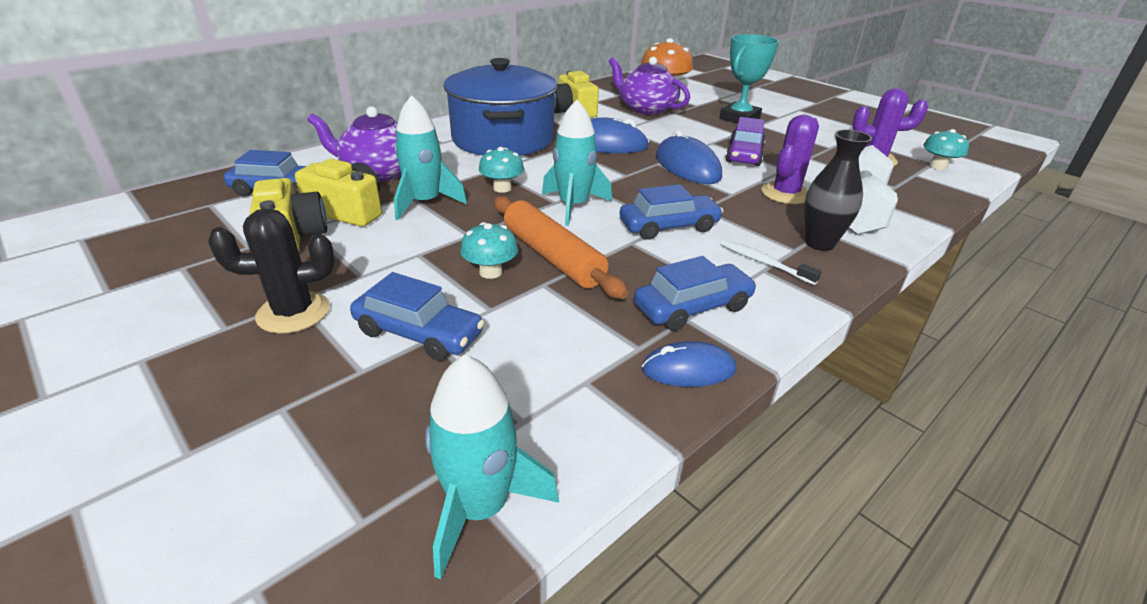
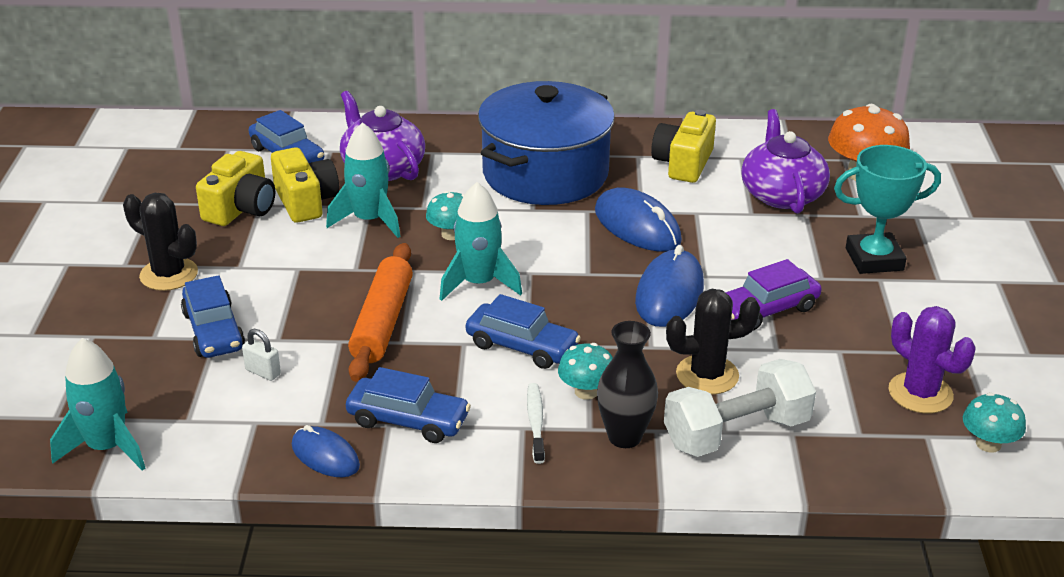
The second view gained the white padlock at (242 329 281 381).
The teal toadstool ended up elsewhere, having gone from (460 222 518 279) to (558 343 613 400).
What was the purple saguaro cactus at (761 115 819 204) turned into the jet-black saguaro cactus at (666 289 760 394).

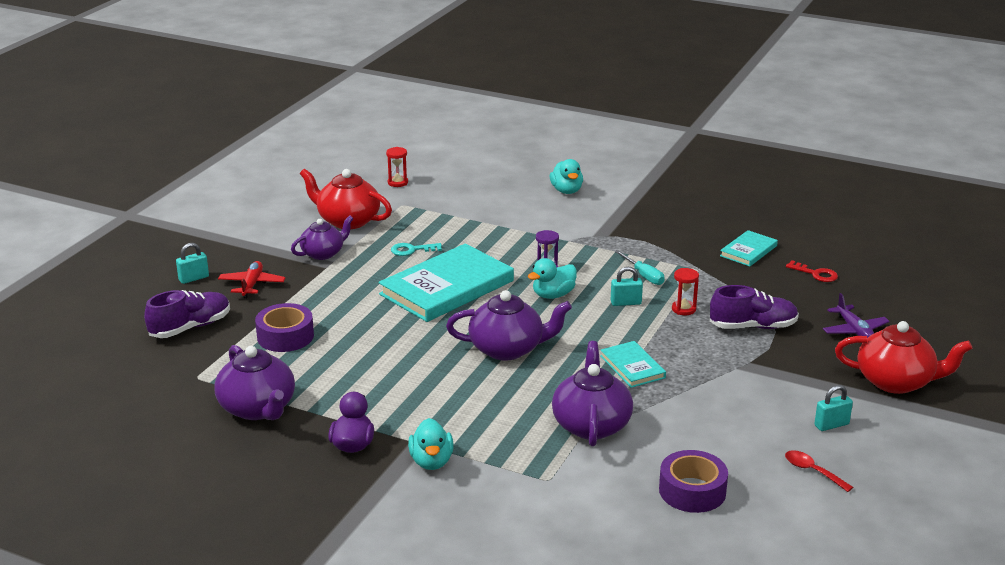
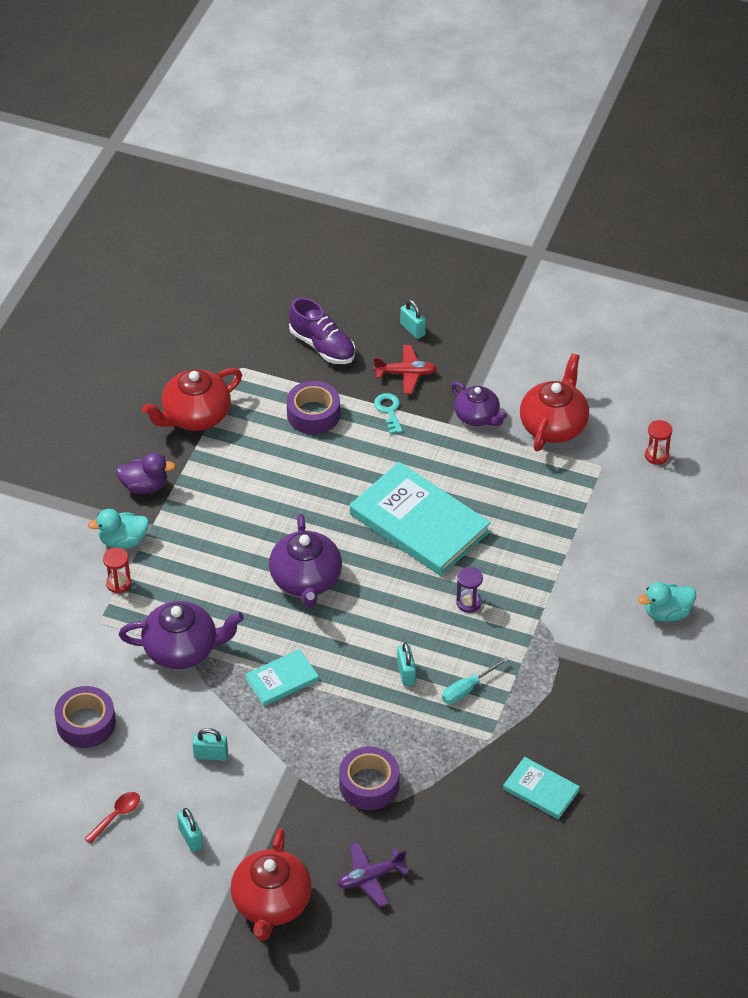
The second view lost the teal toy duck at (528 258 577 299).
The second view lost the red key at (786 260 838 282).
The second view gained the teal padlock at (193 728 228 761).
The teal key ended up elsewhere, having gone from (391 243 442 256) to (374 393 403 434).
The red sandglass ended up elsewhere, having gone from (672 268 699 315) to (103 548 131 594).
Where the purple lace-up shoe stood at (710 285 799 329), the purple roll of tape came to stand at (339 746 399 810).
What was the purple tea pot at (214 345 295 420) turned into the red tea pot at (142 368 242 431).

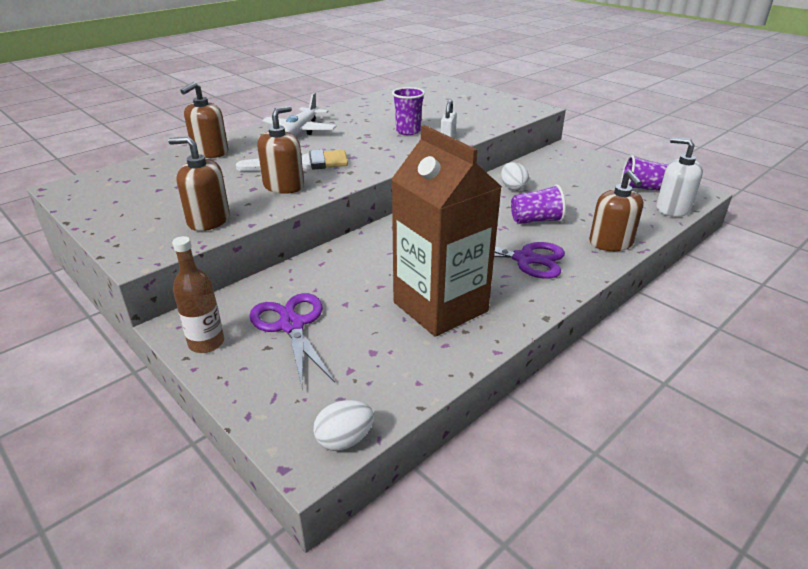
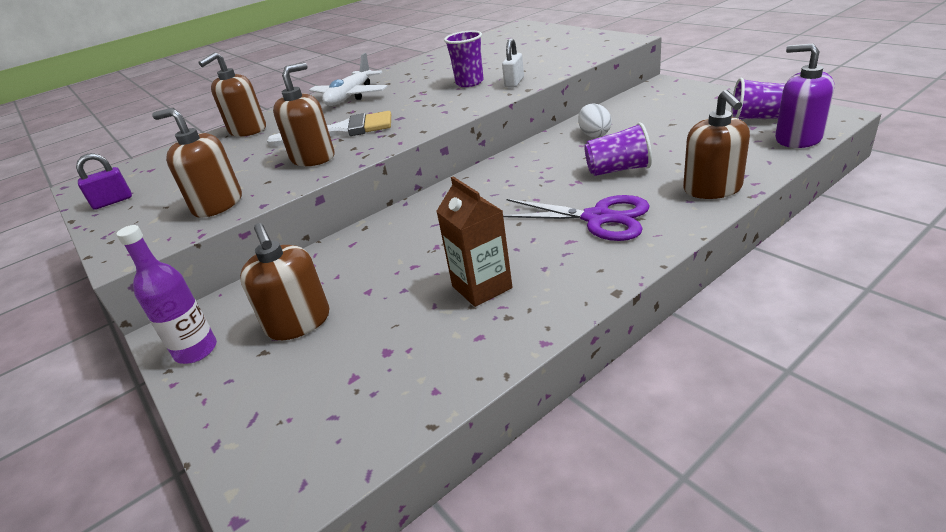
The second view lost the white toy egg at (313 400 374 451).
The second view gained the purple padlock at (76 153 132 210).
Where the purple scissors stood at (249 293 335 387), the dark brown soap dispenser came to stand at (240 223 329 340).
What was the dark brown flask at (172 236 224 353) turned into the purple flask at (116 225 217 364).
What was the white soap dispenser at (656 137 703 217) turned into the purple soap dispenser at (775 44 834 148).
The size of the dark brown carton at (391 125 502 337) changed by a factor of 0.52.

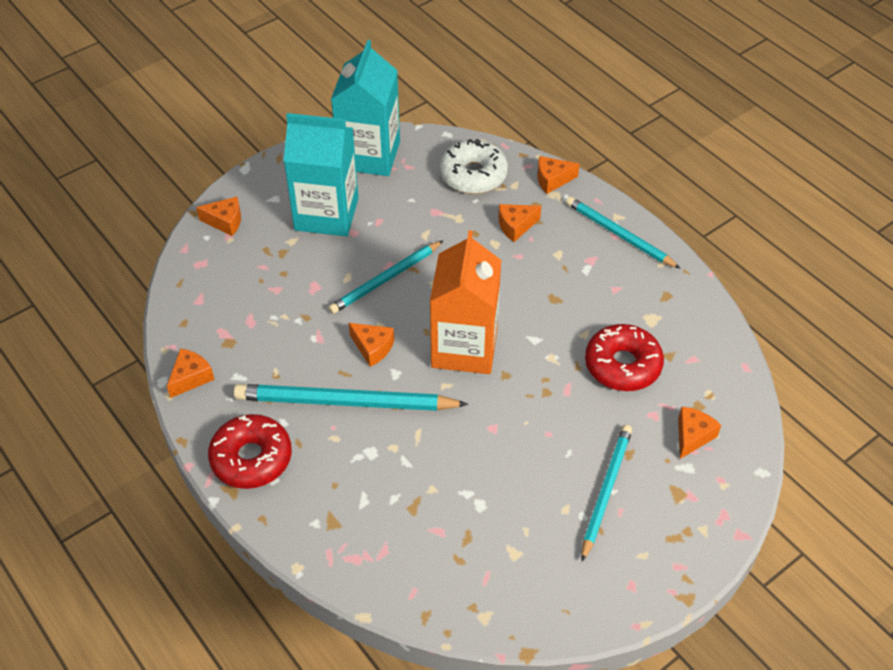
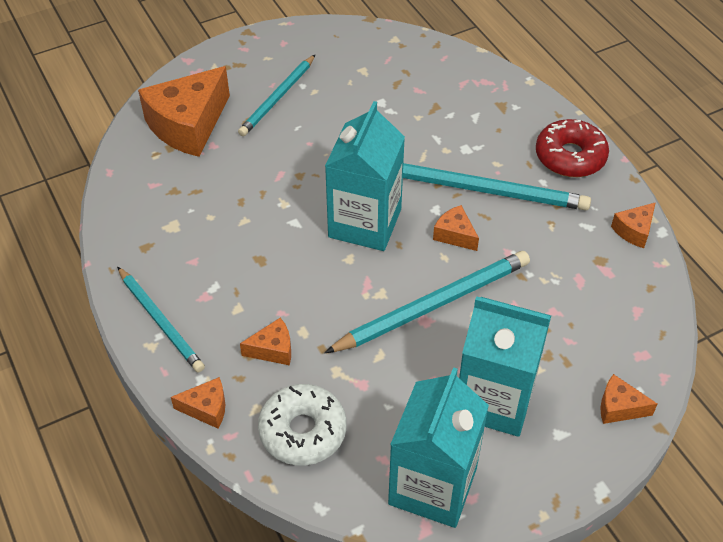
The second view lost the red doughnut at (585 324 664 391).
What was the orange carton at (430 230 501 374) turned into the teal carton at (325 101 405 251).
The size of the teal wooden pencil at (328 240 444 314) changed by a factor of 1.50.
The size of the orange cheese wedge at (678 407 721 459) changed by a factor of 2.15.

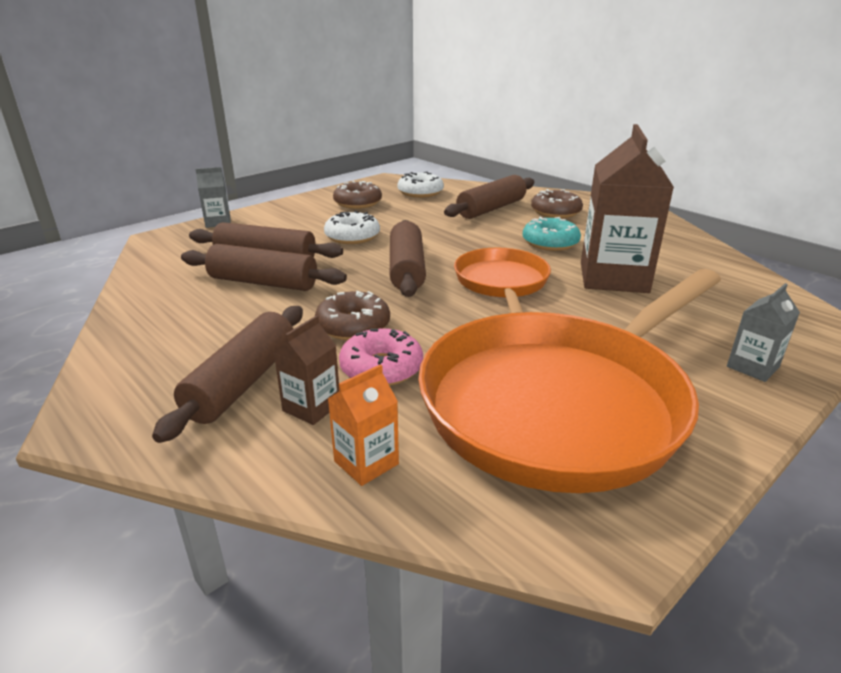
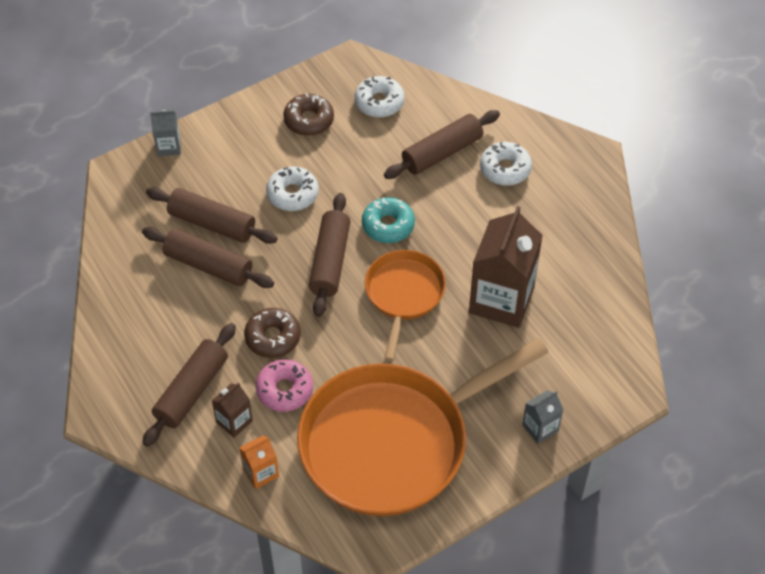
The teal doughnut ended up elsewhere, having gone from (523 216 581 251) to (362 197 415 243).
What was the dark brown doughnut at (531 189 583 218) turned into the white doughnut at (480 142 532 186).

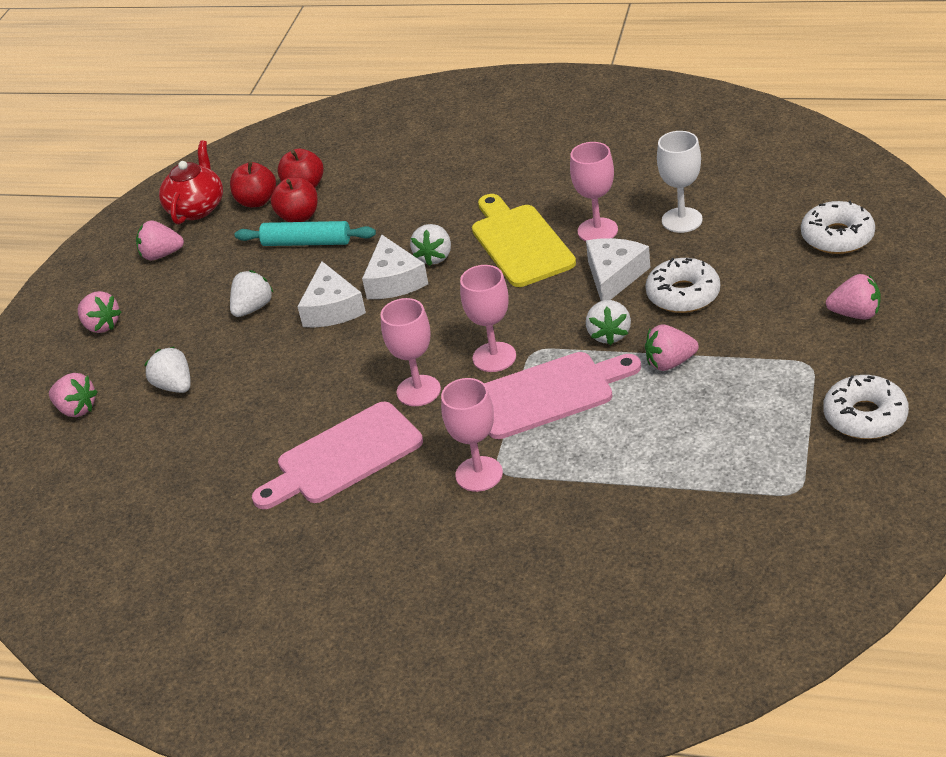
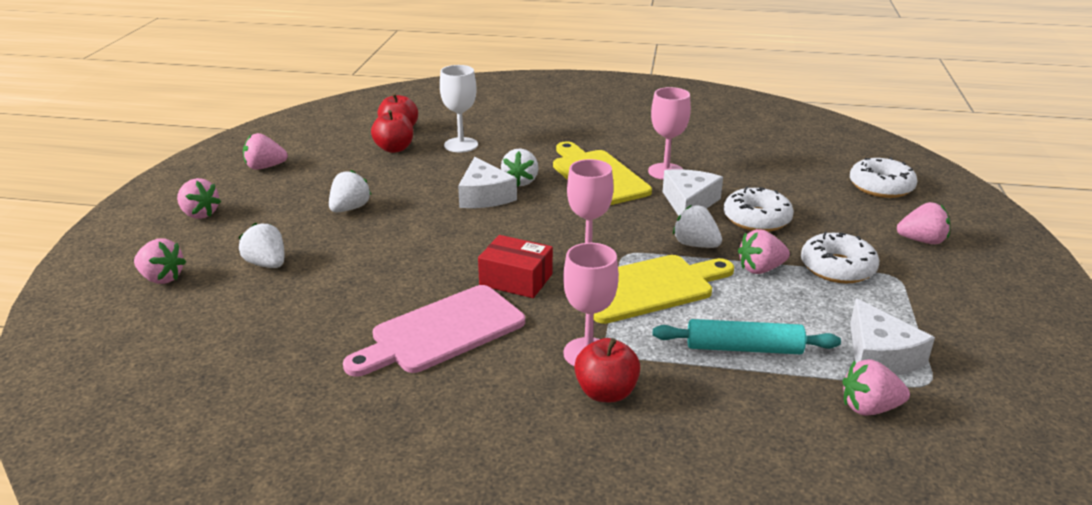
The second view lost the red tea pot at (159 141 223 224).
The second view gained the rosy strawberry at (843 359 910 416).
The red apple ended up elsewhere, having gone from (230 161 276 207) to (574 338 641 402).
The teal rolling pin ended up elsewhere, having gone from (235 221 376 246) to (653 319 841 354).
The white cheese wedge ended up elsewhere, having gone from (297 261 366 327) to (850 298 935 375).
The white chalice ended up elsewhere, having gone from (657 131 703 233) to (440 65 478 152).
The white doughnut ended up elsewhere, having gone from (823 375 909 439) to (801 232 879 283).
Where the rosy chalice stood at (380 298 441 406), the red box came to stand at (478 235 553 298).
What was the rosy cutting board at (484 352 641 439) turned into the yellow cutting board at (594 255 734 324).
The white strawberry at (586 300 631 345) ended up facing another way, 135 degrees clockwise from before.

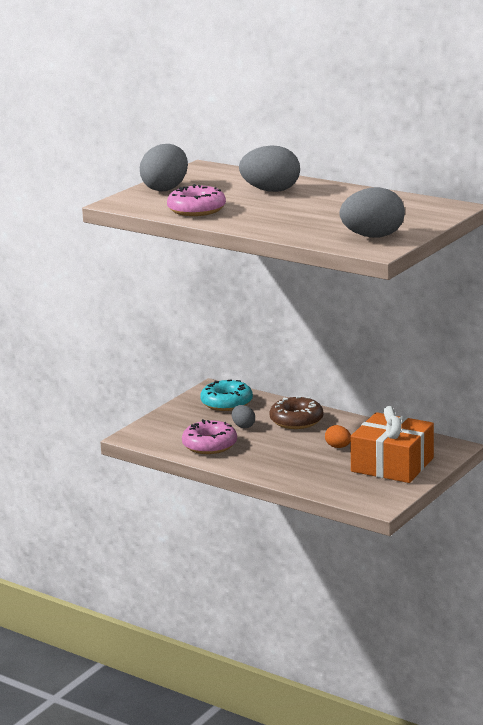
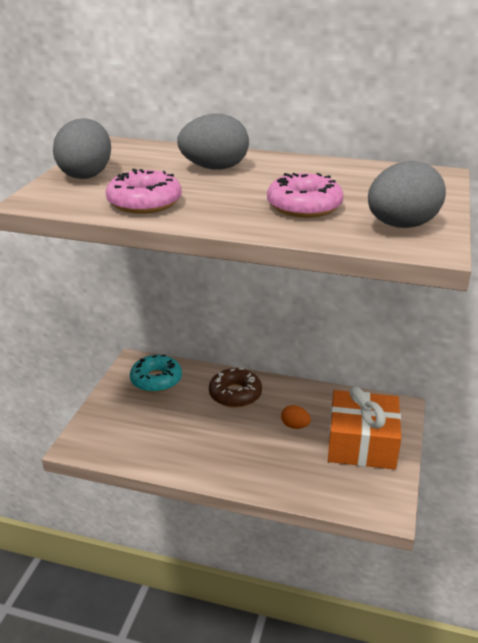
The second view lost the ash-grey toy egg at (232 405 255 428).
The rosy doughnut ended up elsewhere, having gone from (182 419 237 454) to (267 173 344 218).

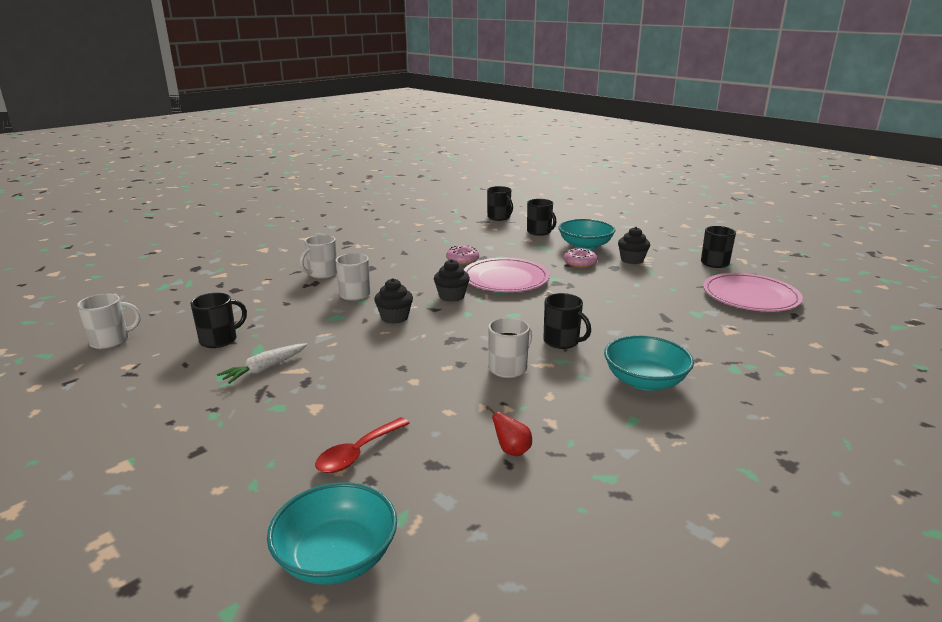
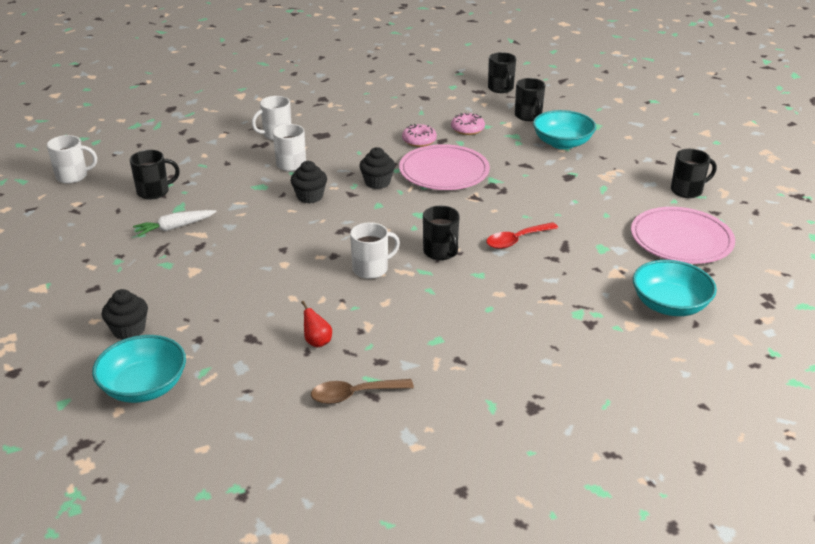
The second view gained the dark brown tablespoon at (311 379 414 404).
The red tablespoon ended up elsewhere, having gone from (315 417 410 473) to (486 222 558 249).
The rosy doughnut ended up elsewhere, having gone from (564 248 597 268) to (451 112 485 135).
The teal serving bowl ended up elsewhere, having gone from (604 335 694 391) to (633 260 717 316).
The jet-black fairy cake ended up elsewhere, having gone from (618 227 650 264) to (102 289 148 340).

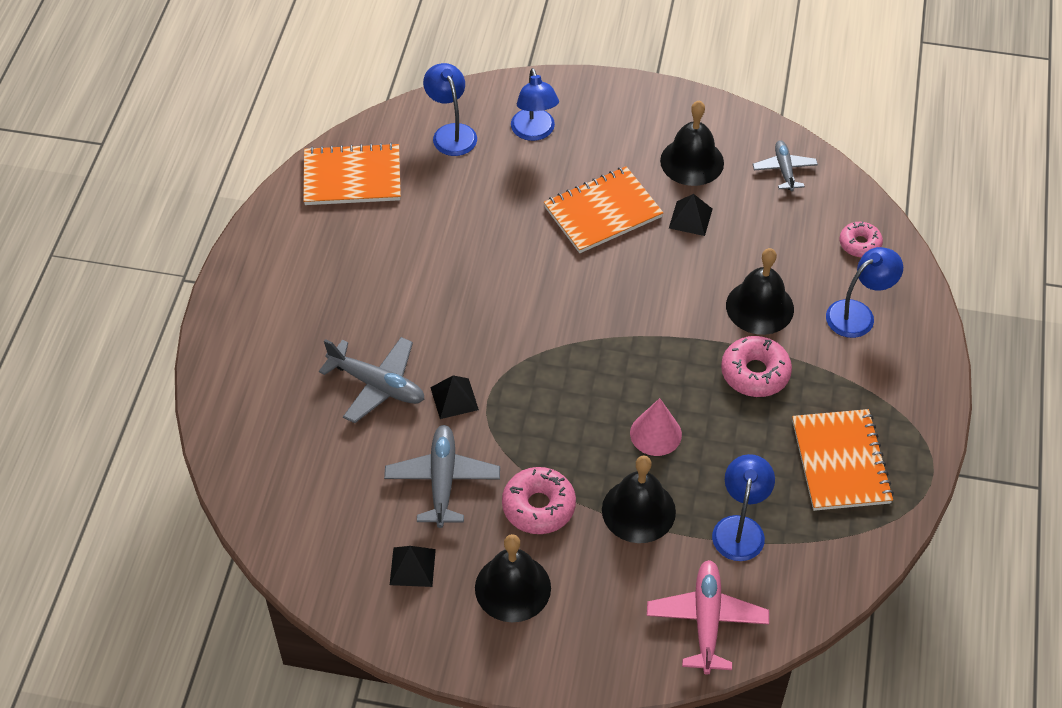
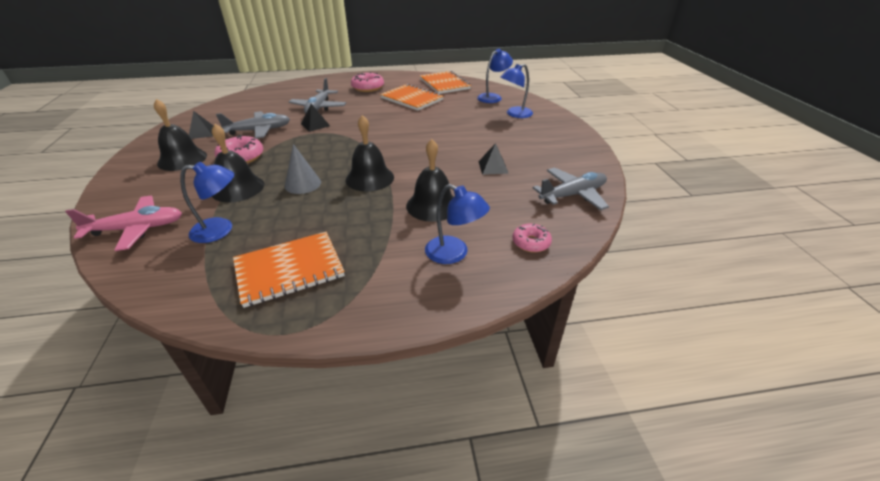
The orange notepad ended up elsewhere, having gone from (544 166 663 253) to (380 84 444 111).
The jet-black bell ended up elsewhere, having gone from (660 101 724 186) to (346 115 394 192).
The rosy doughnut ended up elsewhere, having gone from (721 336 792 397) to (351 72 384 92).
What was the rosy cone shape at (630 398 682 456) turned into the ash-grey cone shape at (285 144 321 194).
The size of the ash-grey aeroplane at (753 140 818 191) changed by a factor of 1.56.

